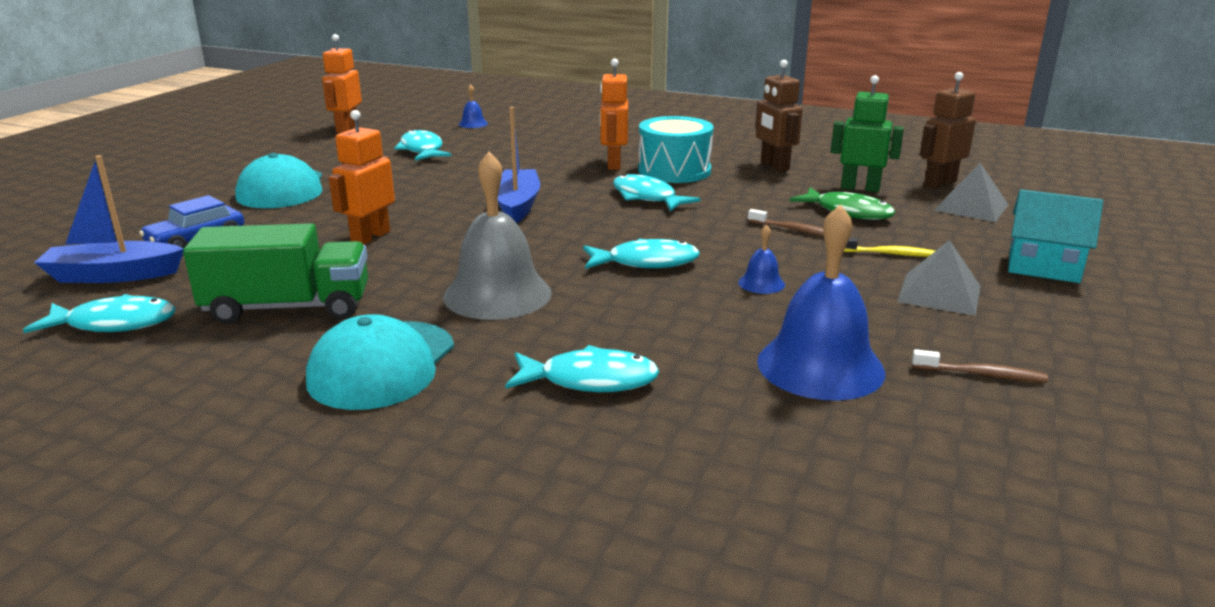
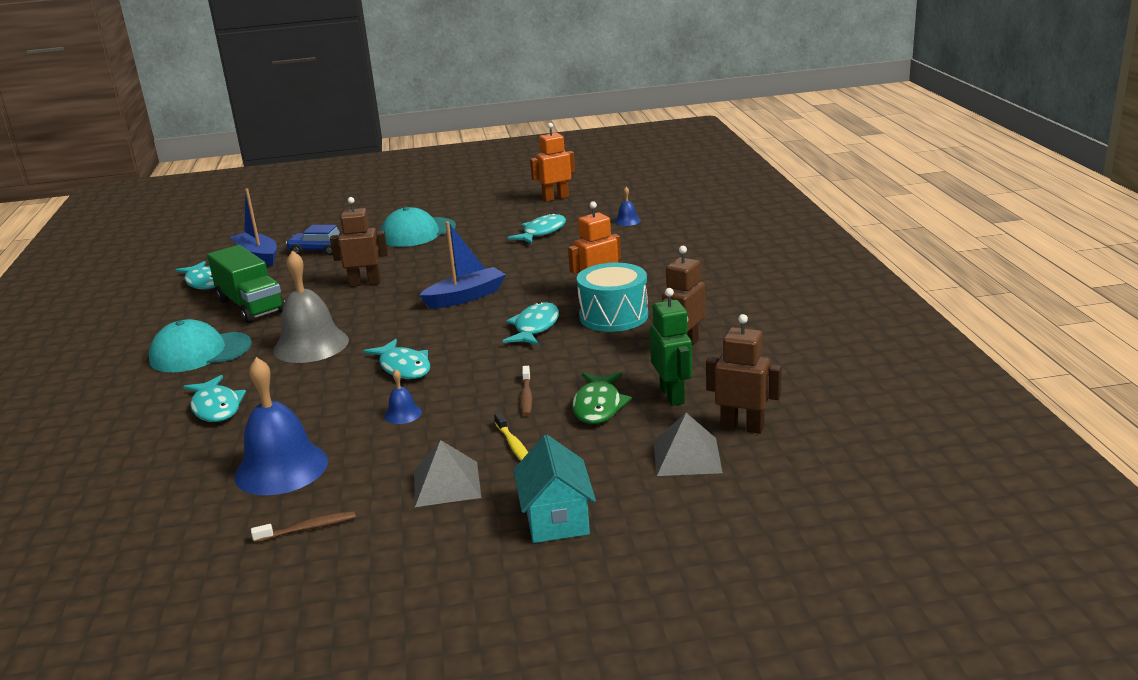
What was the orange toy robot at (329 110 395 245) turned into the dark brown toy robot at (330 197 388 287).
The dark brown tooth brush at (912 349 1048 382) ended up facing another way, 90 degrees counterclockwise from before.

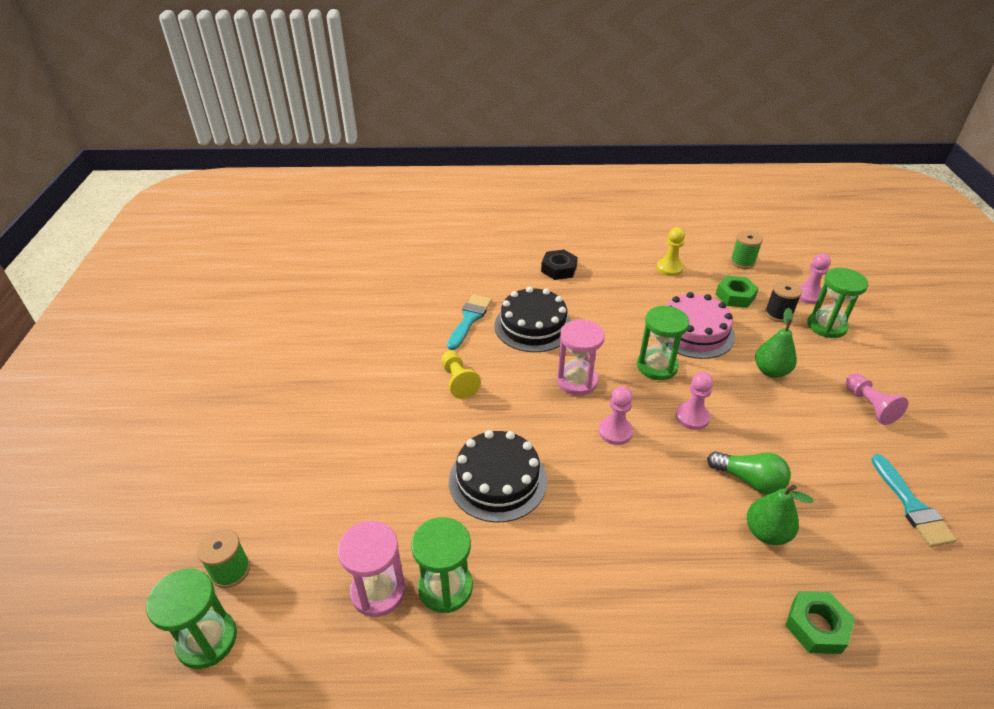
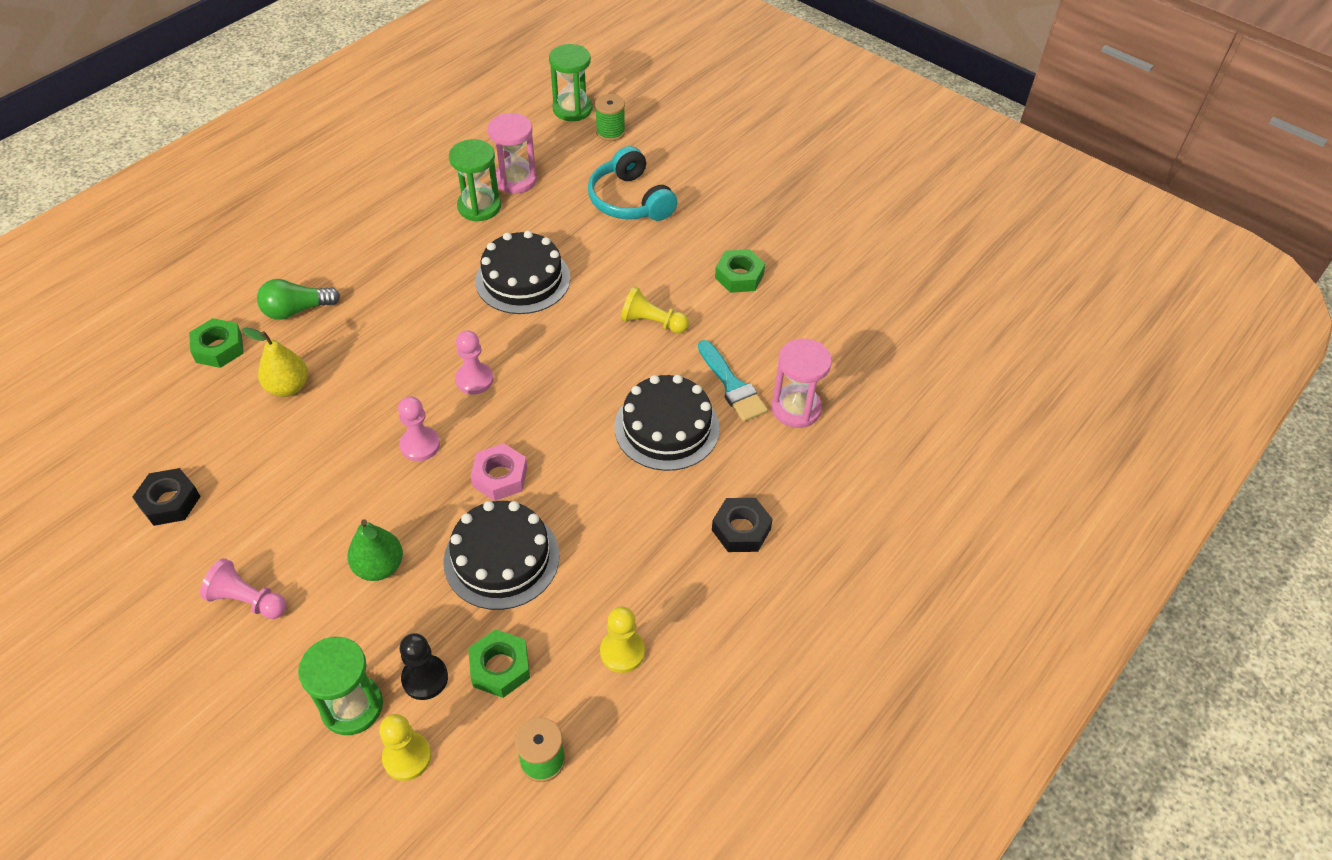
The second view gained the teal over-ear headphones at (588 146 677 221).
The second view gained the green nut at (715 249 765 293).
The rosy sandglass ended up elsewhere, having gone from (557 319 605 396) to (772 339 832 428).
The green lightbulb ended up elsewhere, having gone from (707 451 791 495) to (257 279 340 320).
Where the green sandglass stood at (637 306 689 380), the rosy nut came to stand at (470 443 527 501).
Where the jet-black spool stood at (765 281 802 322), the jet-black pawn came to stand at (400 633 448 700).
Where the teal paint brush stood at (871 454 957 547), the jet-black nut came to stand at (132 468 201 526).
What was the rosy gateau at (666 292 735 359) turned into the jet-black gateau at (443 501 560 610).
What was the green pear at (747 485 813 545) turned into the yellow pear at (242 328 308 397).
What was the rosy pawn at (799 253 831 304) turned into the yellow pawn at (379 714 431 781).

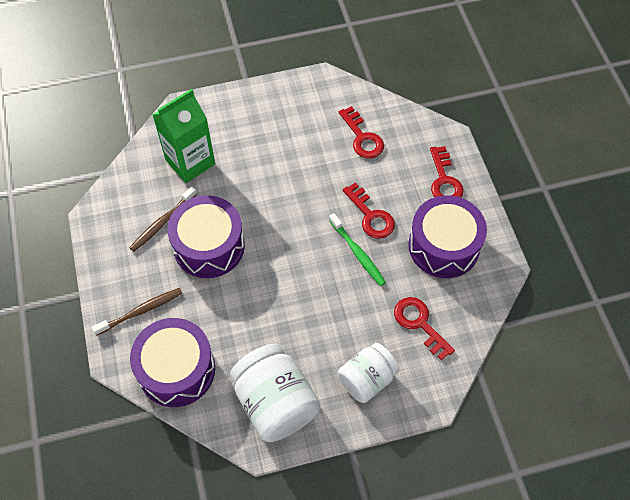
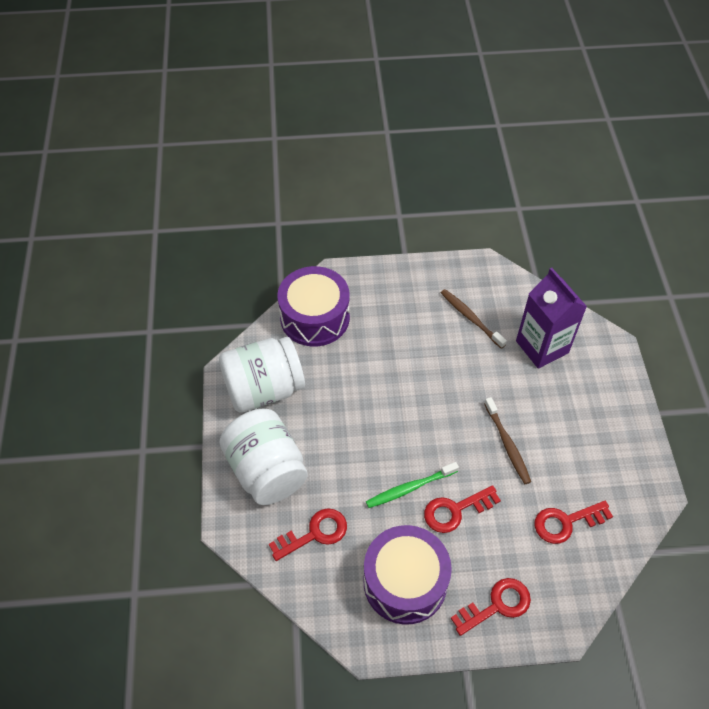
The second view lost the purple drum at (167 195 245 278).
The dark brown tooth brush ended up elsewhere, having gone from (92 288 182 335) to (484 397 531 484).
What was the green carton at (152 89 215 183) turned into the purple carton at (516 268 587 368).
The red key at (430 146 463 198) ended up facing another way, 150 degrees clockwise from before.
The size of the white preserve jar at (338 343 399 403) changed by a factor of 1.53.

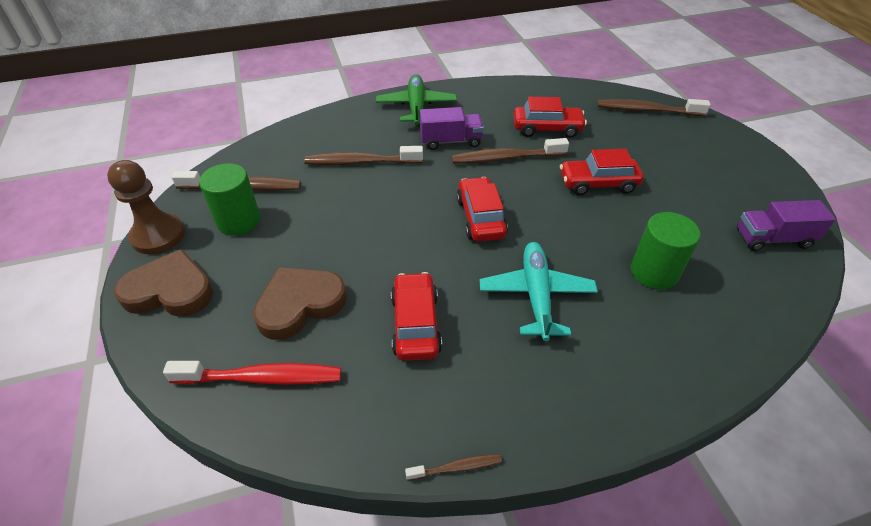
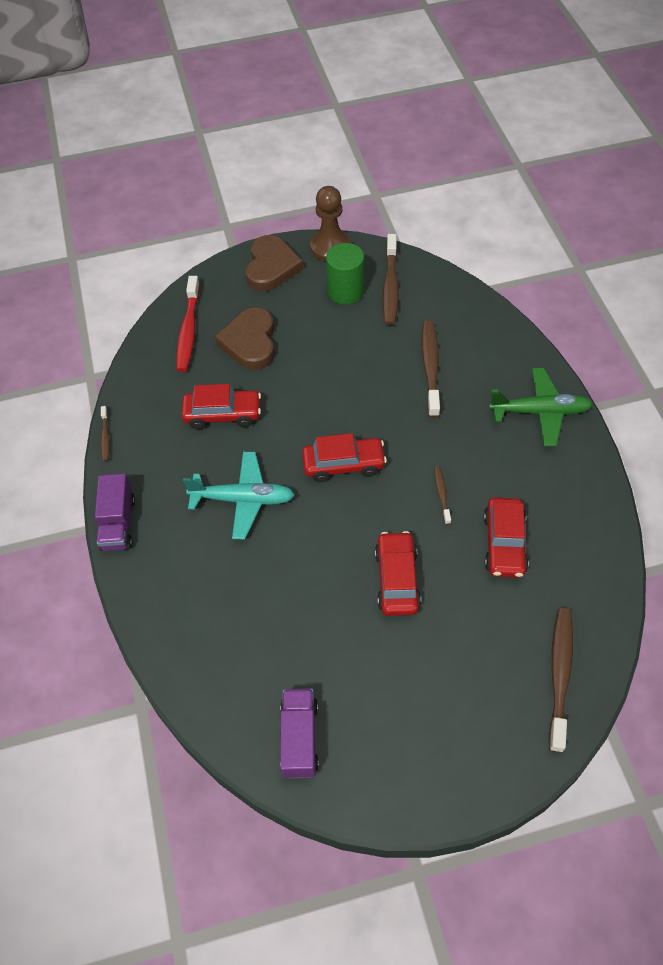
The second view lost the green solid cylinder at (631 212 700 290).
The purple toy truck ended up elsewhere, having gone from (420 107 484 150) to (95 473 135 551).
The dark brown love heart at (253 267 347 340) ended up facing another way, 150 degrees counterclockwise from before.
The size of the dark brown tooth brush at (451 138 569 164) changed by a factor of 0.51.

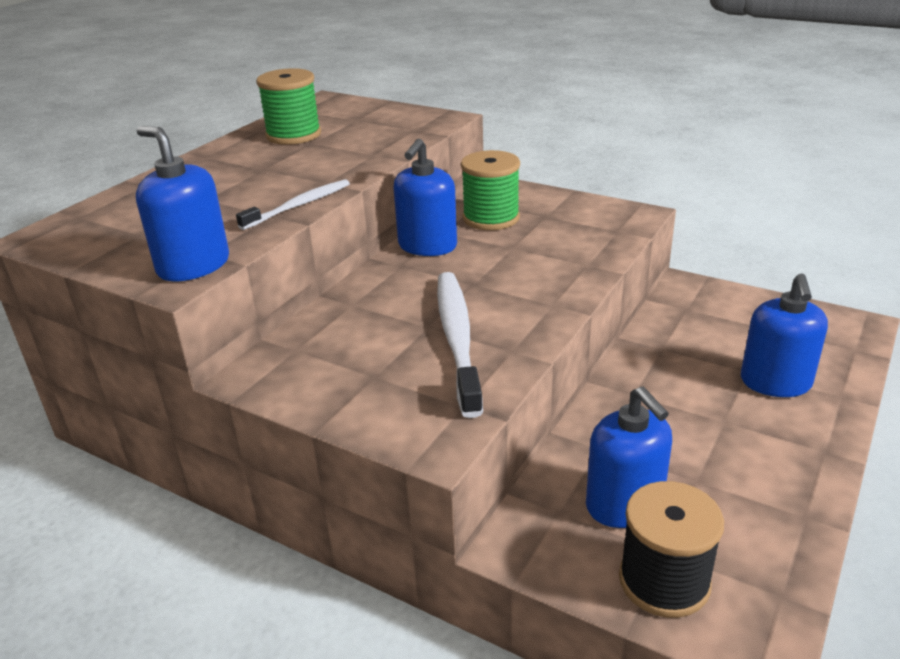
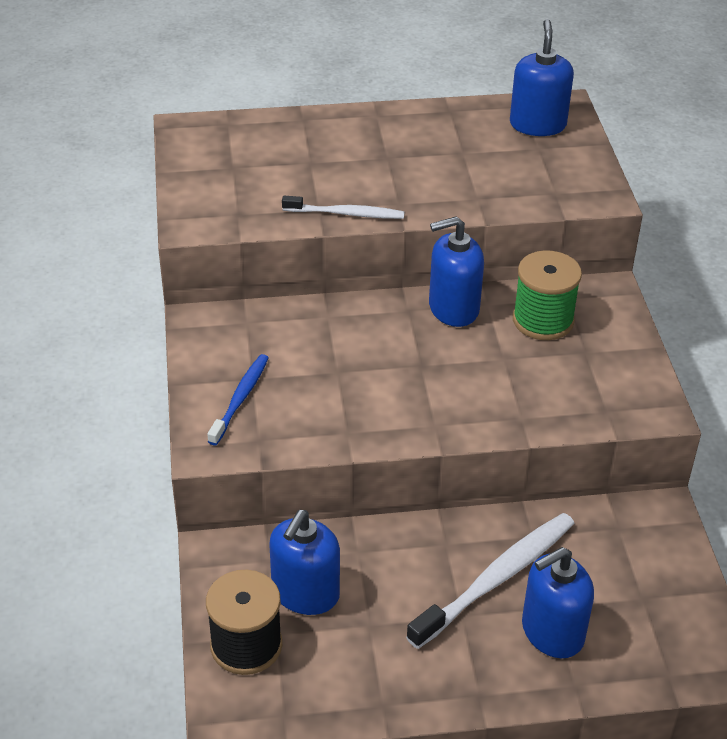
The second view lost the green spool at (256 68 321 145).
The second view gained the cobalt tooth brush at (207 354 269 445).
The cobalt soap dispenser ended up elsewhere, having gone from (136 126 229 281) to (510 19 574 136).
The white tooth brush ended up elsewhere, having gone from (437 272 483 418) to (406 513 575 649).

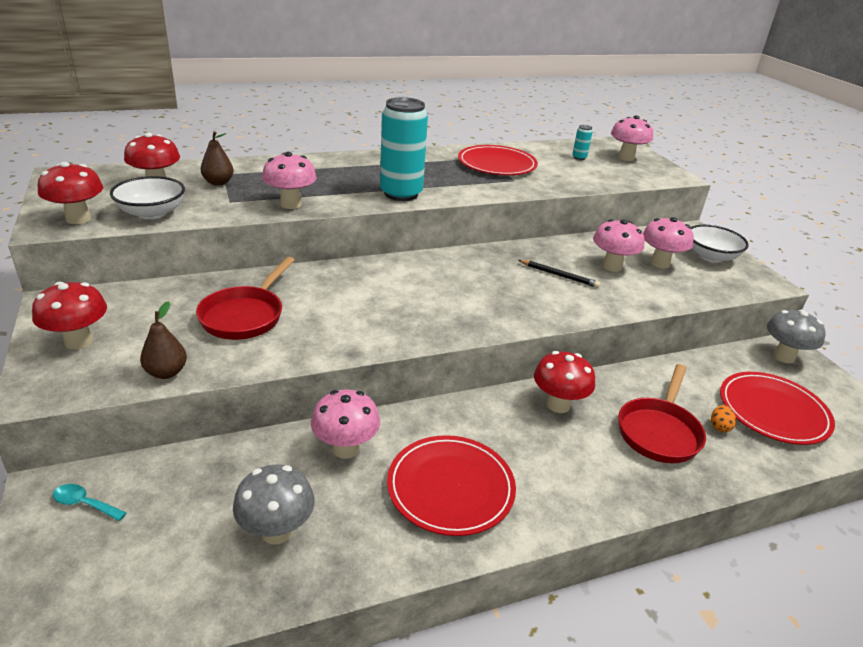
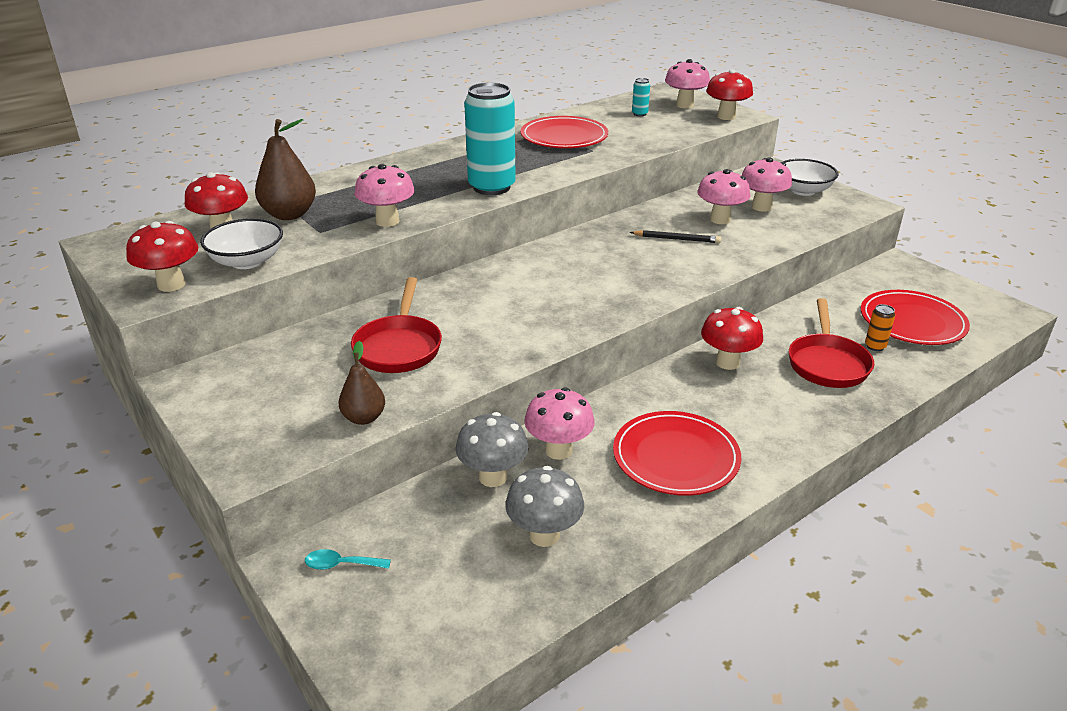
The red toadstool ended up elsewhere, having gone from (32 282 107 350) to (706 69 753 120).
The ash-grey toadstool ended up elsewhere, having gone from (767 310 826 363) to (455 412 529 487).
Where the orange toy egg stood at (711 405 736 432), the orange tin came to stand at (865 304 895 351).
The size of the dark brown pear at (201 131 234 186) changed by a factor of 1.61.

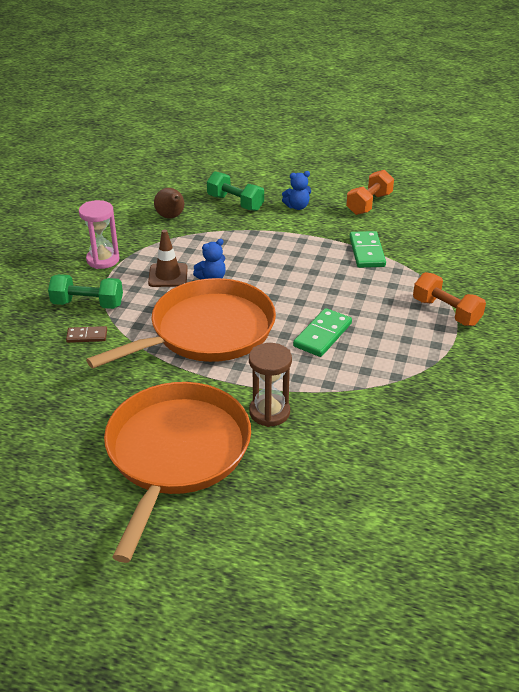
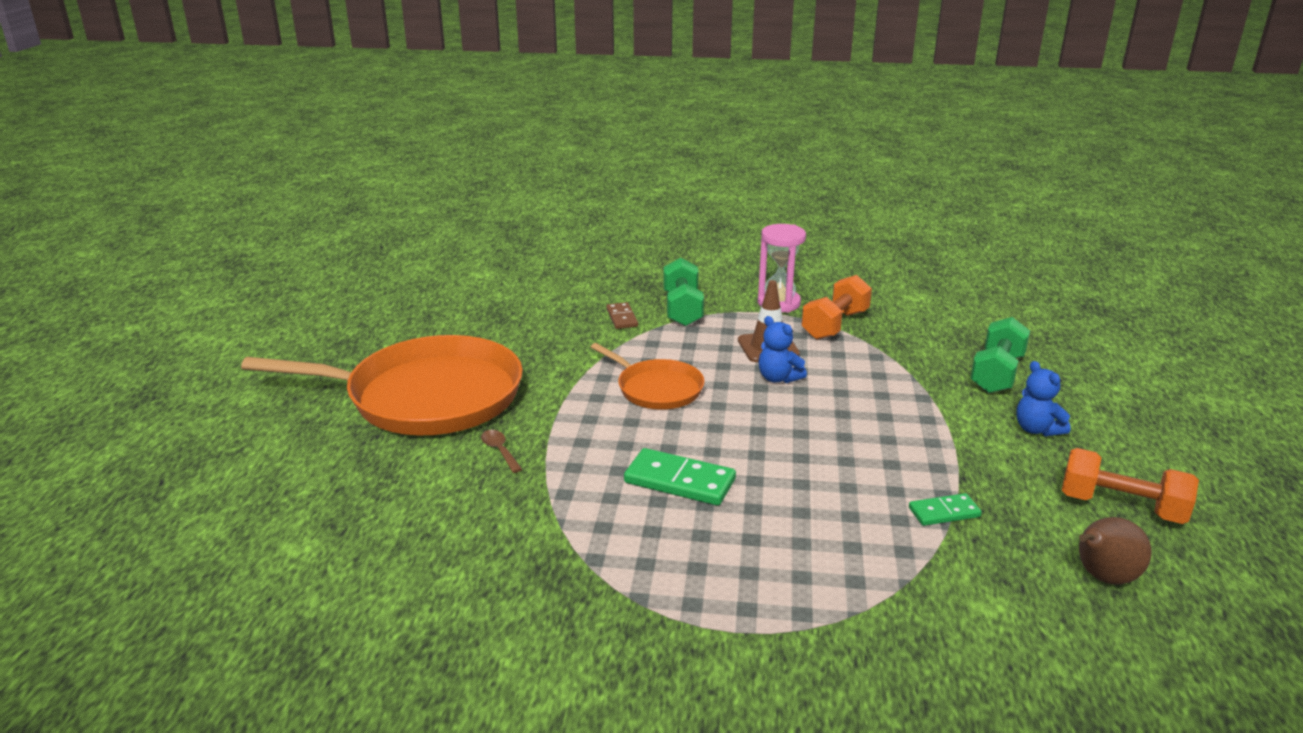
The dark brown pear ended up elsewhere, having gone from (154 188 184 219) to (1079 517 1151 585).
The orange free weight ended up elsewhere, having gone from (413 272 486 326) to (801 275 872 340).
Where the dark brown sandglass stood at (249 343 292 427), the dark brown tablespoon came to stand at (481 430 522 473).
The size of the orange skillet at (86 278 276 369) changed by a factor of 0.51.
The size of the green domino tile at (349 231 386 268) changed by a factor of 0.60.

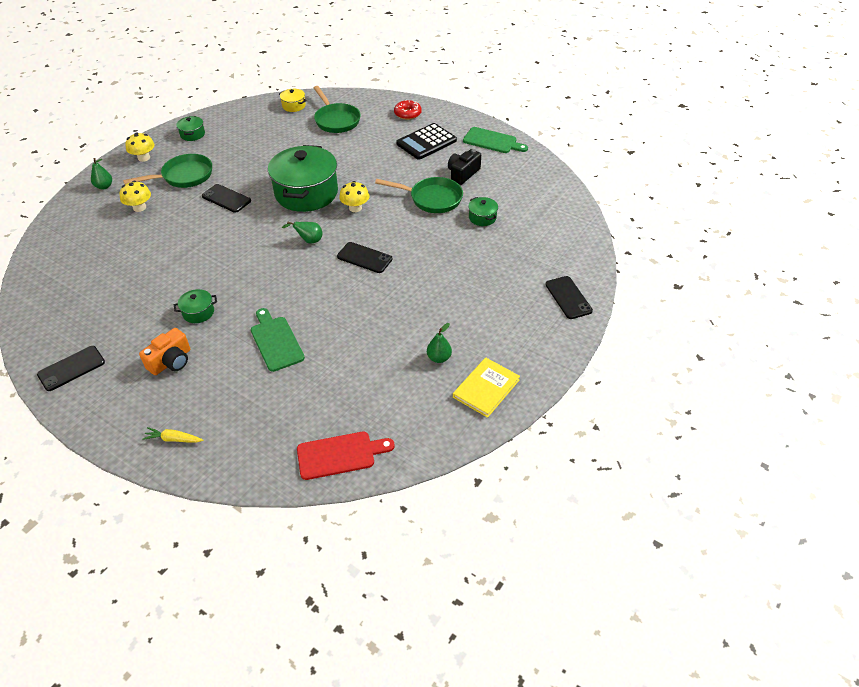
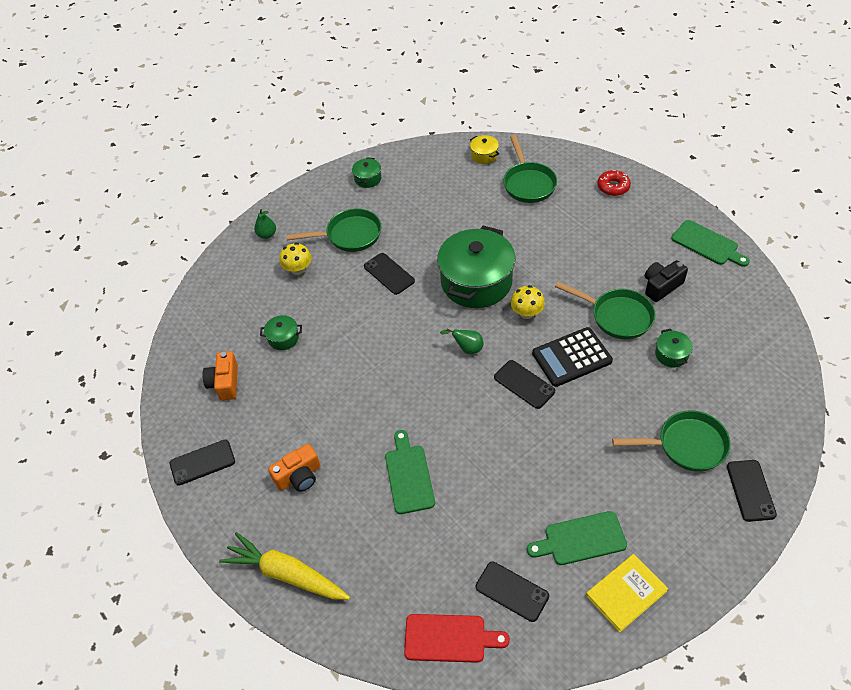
The second view lost the yellow toadstool at (126 132 155 162).
The second view gained the orange photo camera at (202 351 238 401).
The second view gained the jet-black phone at (476 561 549 622).
The second view gained the green skillet at (612 411 731 472).
The green cooking pot ended up elsewhere, having gone from (174 289 217 323) to (260 315 302 350).
The jet-black adding machine ended up elsewhere, having gone from (396 123 457 160) to (532 327 613 387).
Where the green pear stood at (427 323 452 363), the green cutting board came to stand at (527 511 627 565).
The size of the yellow carrot at (142 427 203 443) changed by a factor of 2.20.

